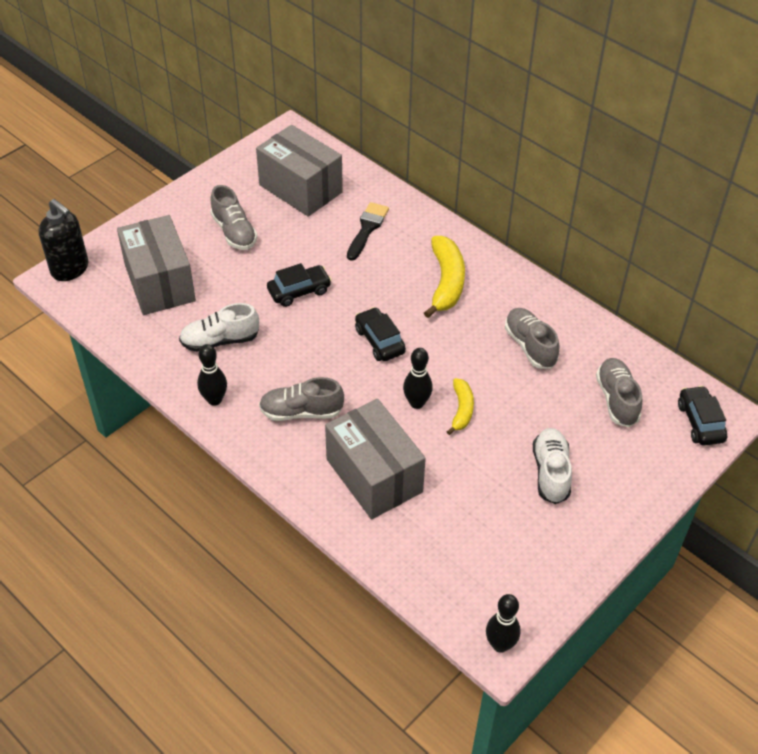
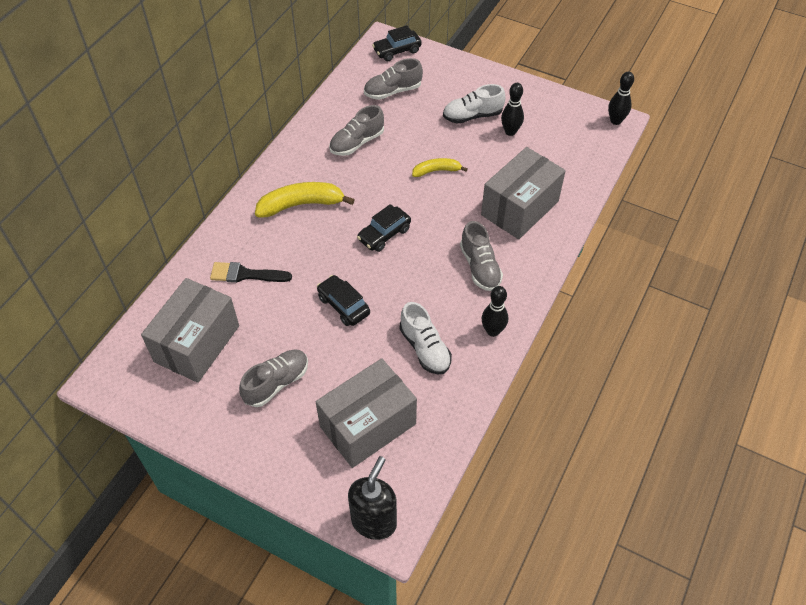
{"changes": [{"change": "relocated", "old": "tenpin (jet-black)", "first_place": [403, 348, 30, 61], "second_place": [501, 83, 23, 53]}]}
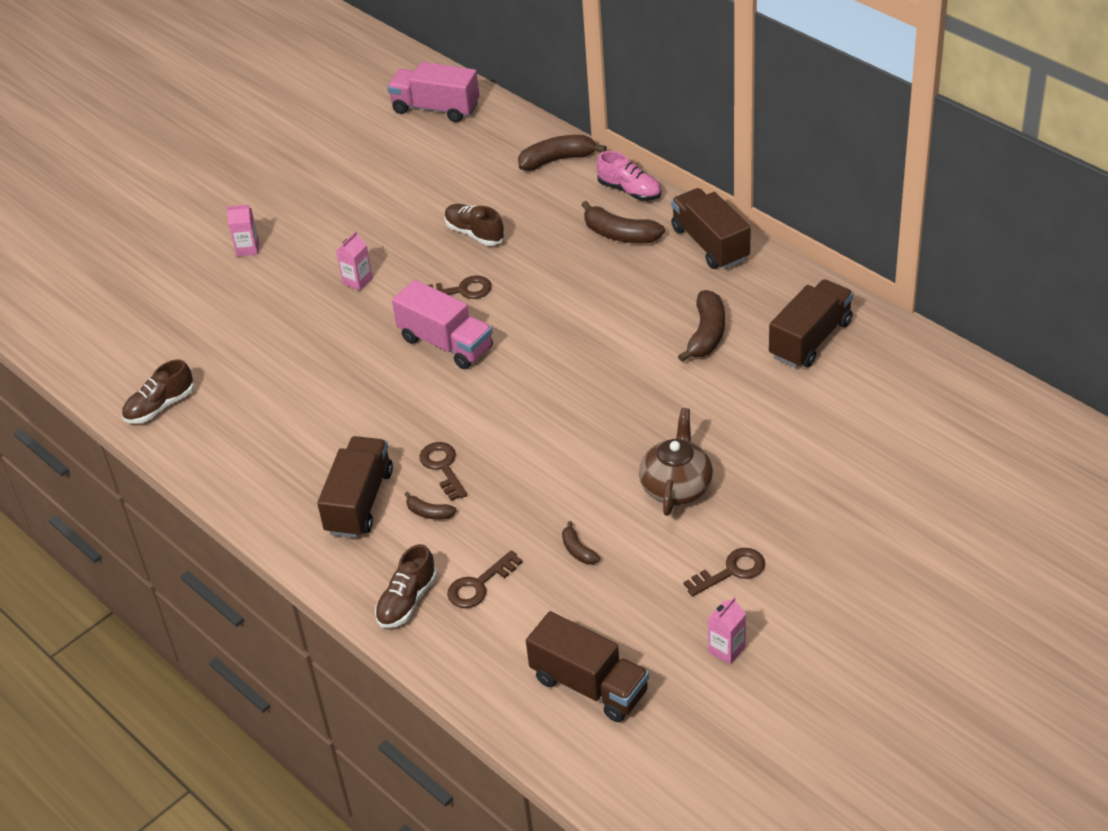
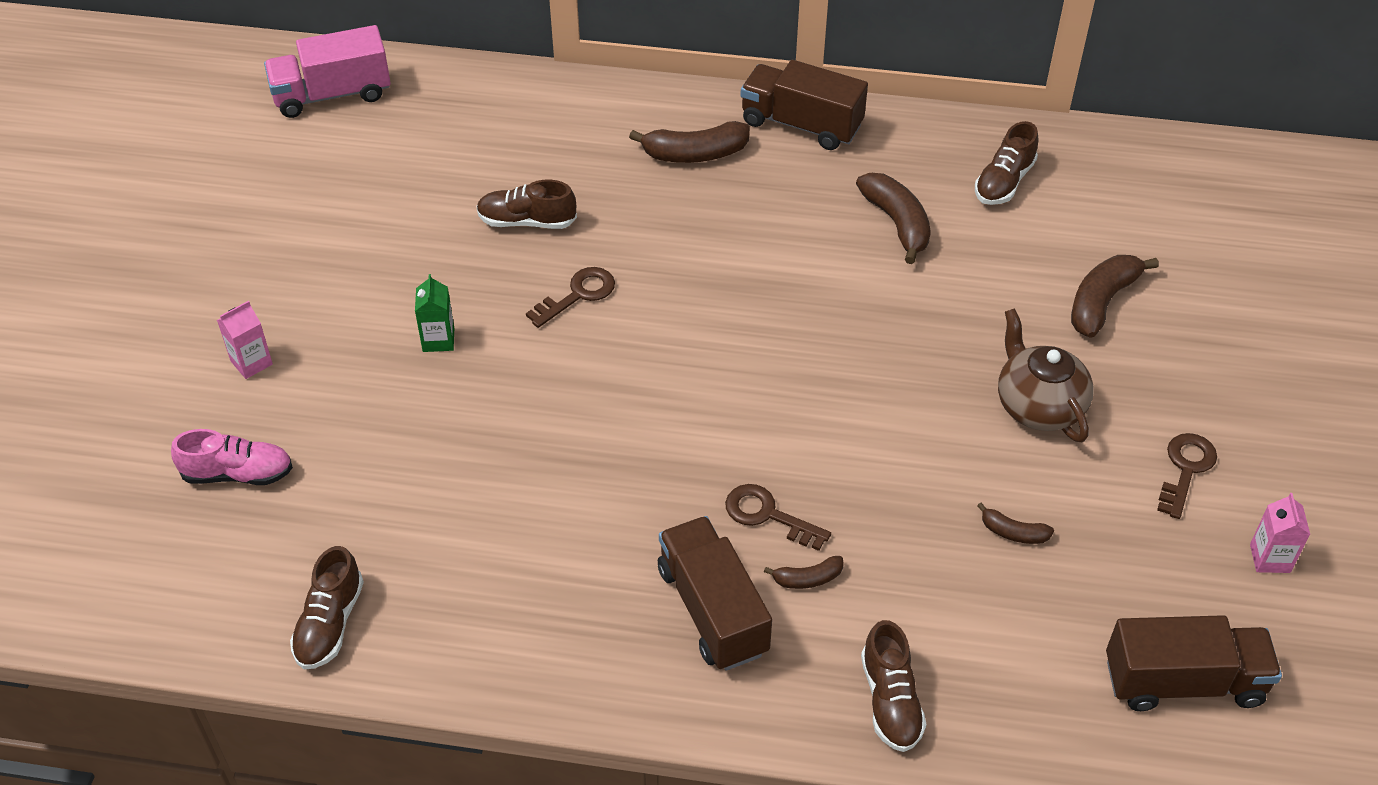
{"changes": [{"change": "missing", "old": "truck (rose-pink)", "first_place": [392, 280, 101, 89]}, {"change": "missing", "old": "door key (brown)", "first_place": [447, 550, 76, 58]}, {"change": "relocated", "old": "toy banana (brown)", "first_place": [518, 135, 88, 36], "second_place": [1071, 255, 88, 83]}, {"change": "relocated", "old": "shoe (rose-pink)", "first_place": [596, 151, 66, 50], "second_place": [171, 429, 122, 56]}, {"change": "exchanged", "old": "truck (brown)", "new": "shoe (brown)", "first_place": [769, 279, 84, 89], "second_place": [975, 121, 63, 84]}, {"change": "colour", "old": "milk carton (rose-pink)", "new": "milk carton (leaf-green)", "first_place": [336, 231, 37, 60], "second_place": [415, 274, 39, 78]}]}
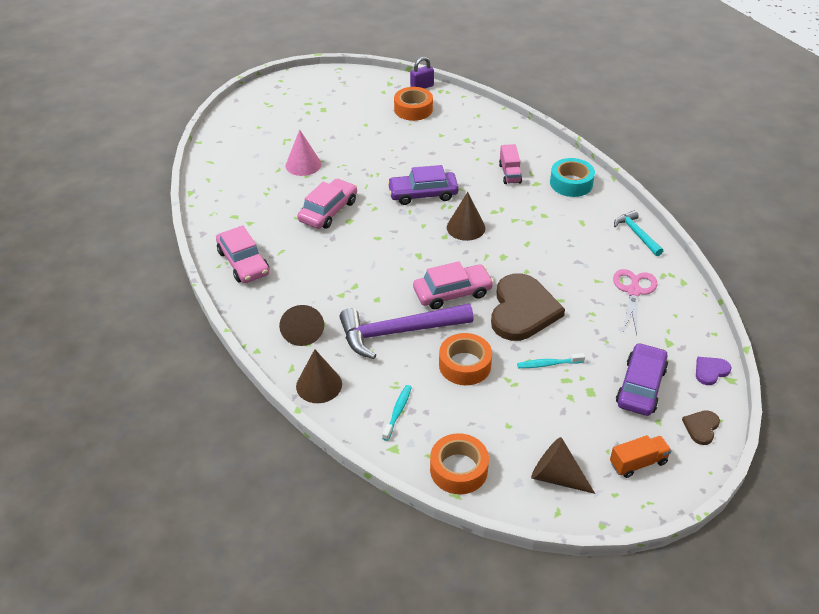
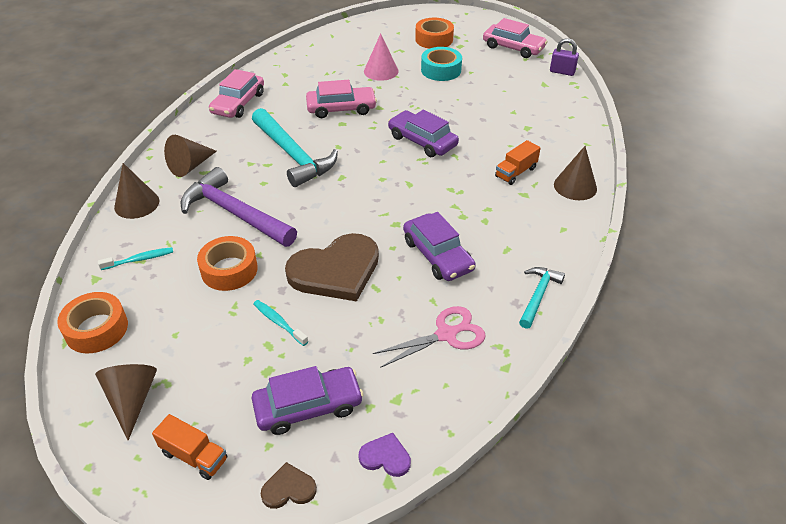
{"changes": [{"change": "appeared", "new": "claw hammer (aqua)", "second_place": [252, 108, 86, 79]}, {"change": "appeared", "new": "automobile (royal purple)", "second_place": [403, 212, 73, 69]}, {"change": "relocated", "old": "roll of tape (bright orange)", "first_place": [394, 87, 39, 34], "second_place": [415, 18, 39, 31]}, {"change": "relocated", "old": "automobile (rose-pink)", "first_place": [413, 261, 81, 48], "second_place": [483, 18, 64, 40]}, {"change": "relocated", "old": "cone shape (brown)", "first_place": [447, 192, 38, 49], "second_place": [554, 146, 43, 54]}, {"change": "relocated", "old": "roll of tape (aqua)", "first_place": [550, 158, 45, 39], "second_place": [421, 47, 41, 34]}, {"change": "colour", "old": "truck (rose-pink)", "new": "truck (bright orange)", "first_place": [499, 144, 23, 40], "second_place": [495, 140, 46, 45]}]}
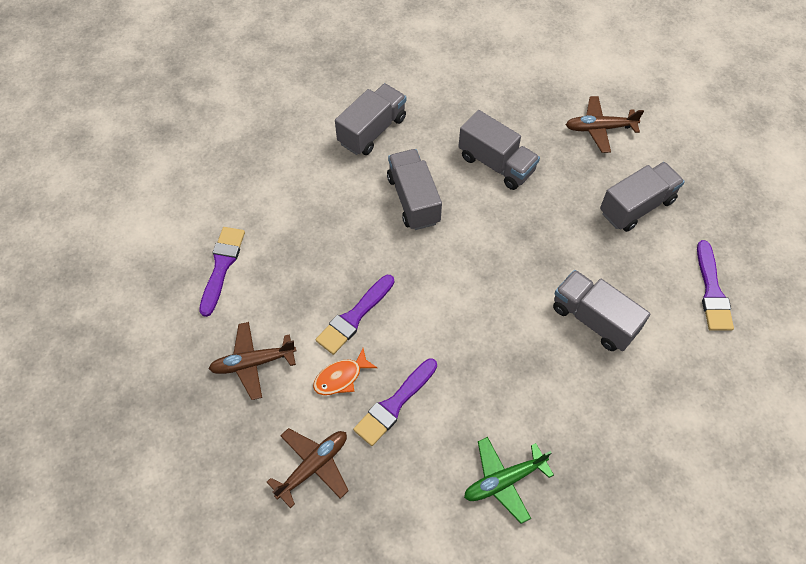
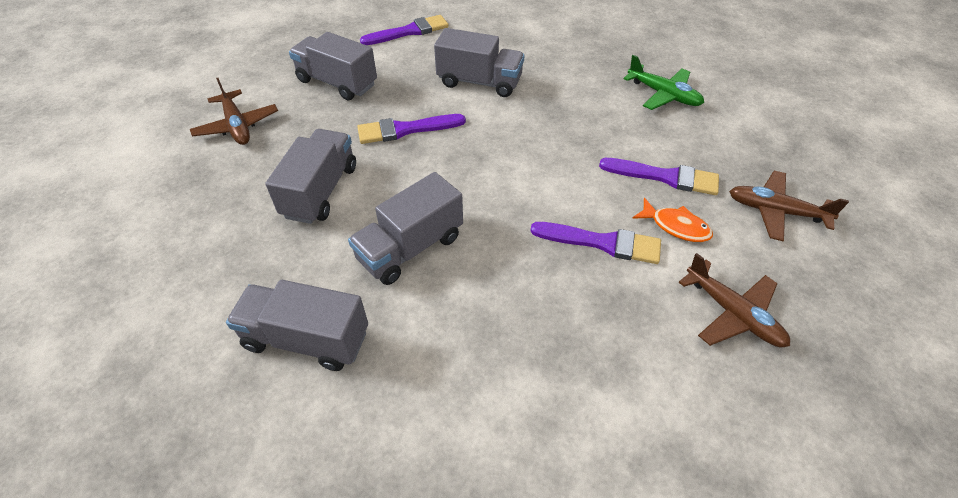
{"changes": [{"change": "relocated", "old": "brush (royal purple)", "first_place": [199, 227, 46, 90], "second_place": [357, 114, 109, 30]}, {"change": "spun", "old": "truck (grey)", "first_place": [553, 270, 98, 81], "second_place": [434, 28, 91, 69], "degrees": -90}]}
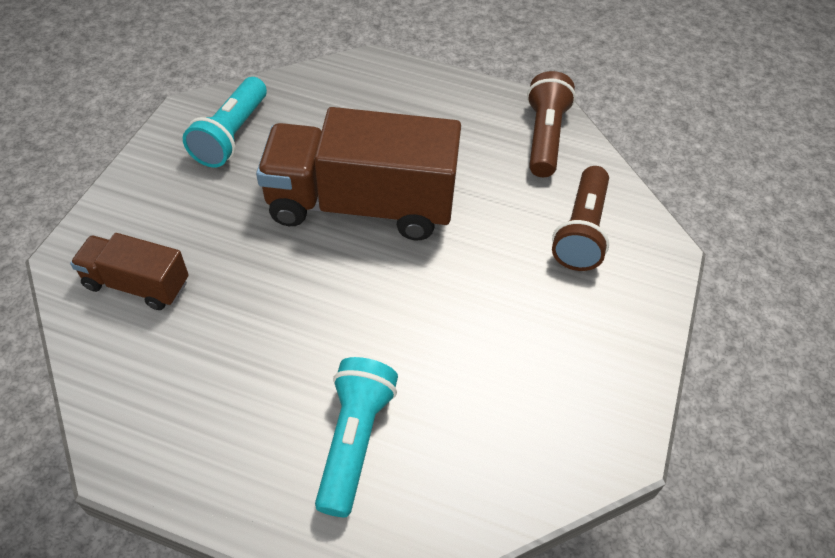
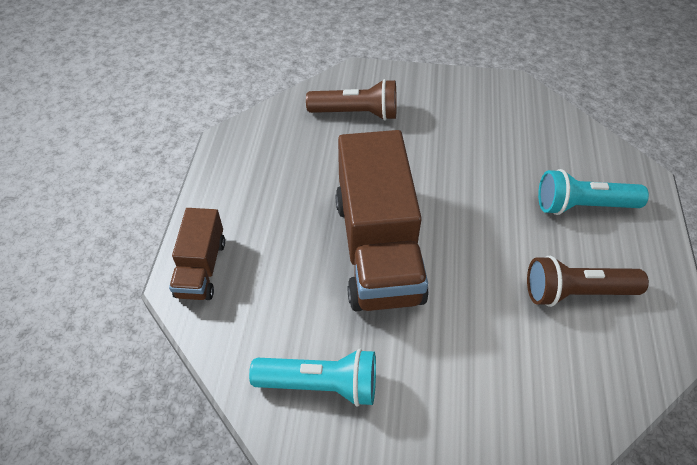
{"changes": [{"change": "relocated", "old": "truck (brown)", "first_place": [70, 233, 119, 77], "second_place": [169, 208, 56, 92]}, {"change": "relocated", "old": "flashlight (brown)", "first_place": [527, 71, 49, 106], "second_place": [527, 256, 122, 51]}]}
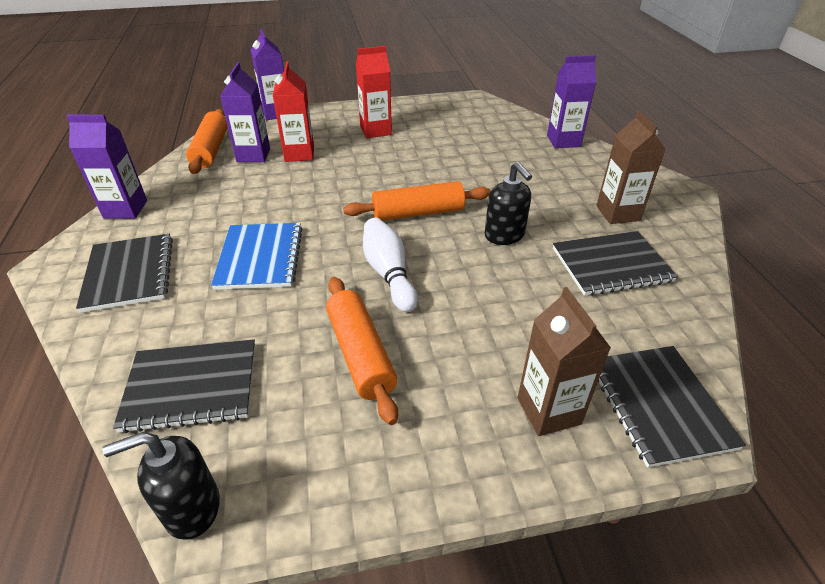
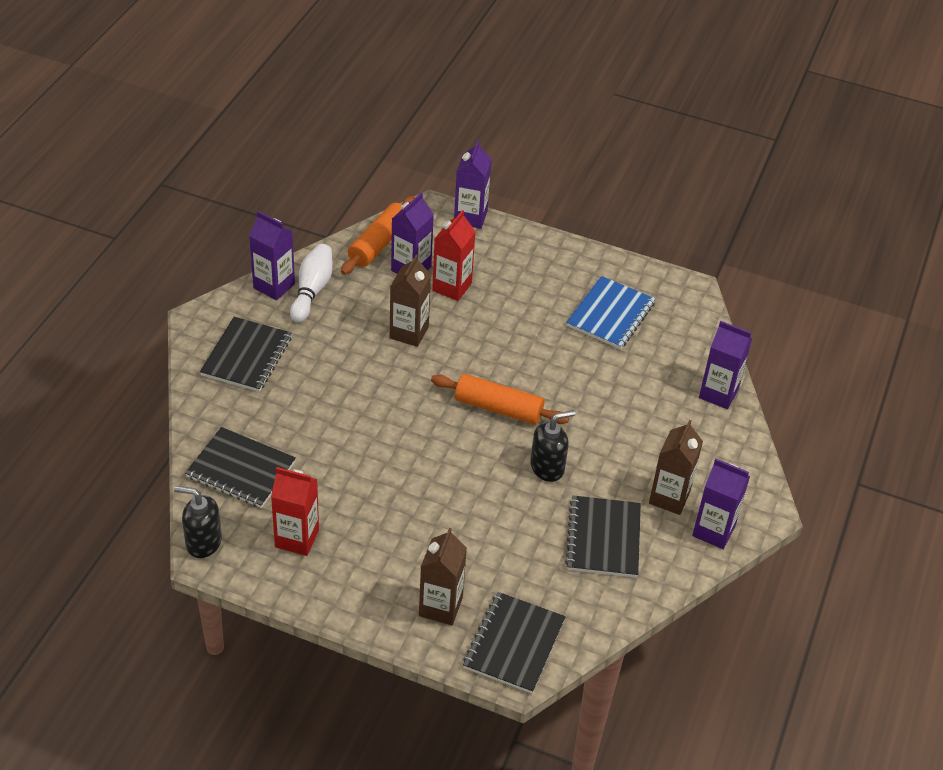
{"changes": [{"change": "missing", "old": "rolling pin (bright orange)", "first_place": [326, 277, 72, 148]}, {"change": "appeared", "new": "milk carton (brown)", "second_place": [390, 255, 41, 92]}, {"change": "appeared", "new": "milk carton (royal purple)", "second_place": [692, 459, 58, 90]}, {"change": "relocated", "old": "notebook (royal blue)", "first_place": [211, 223, 91, 67], "second_place": [566, 276, 89, 73]}, {"change": "relocated", "old": "milk carton (scarlet)", "first_place": [356, 46, 36, 92], "second_place": [271, 467, 48, 89]}, {"change": "relocated", "old": "tenpin (pure white)", "first_place": [363, 218, 55, 94], "second_place": [290, 244, 43, 78]}, {"change": "spun", "old": "pump bottle (jet-black)", "first_place": [485, 162, 47, 83], "second_place": [530, 410, 45, 72], "degrees": -120}, {"change": "spun", "old": "notebook (jet-black)", "first_place": [553, 231, 125, 65], "second_place": [565, 496, 76, 82], "degrees": 75}]}
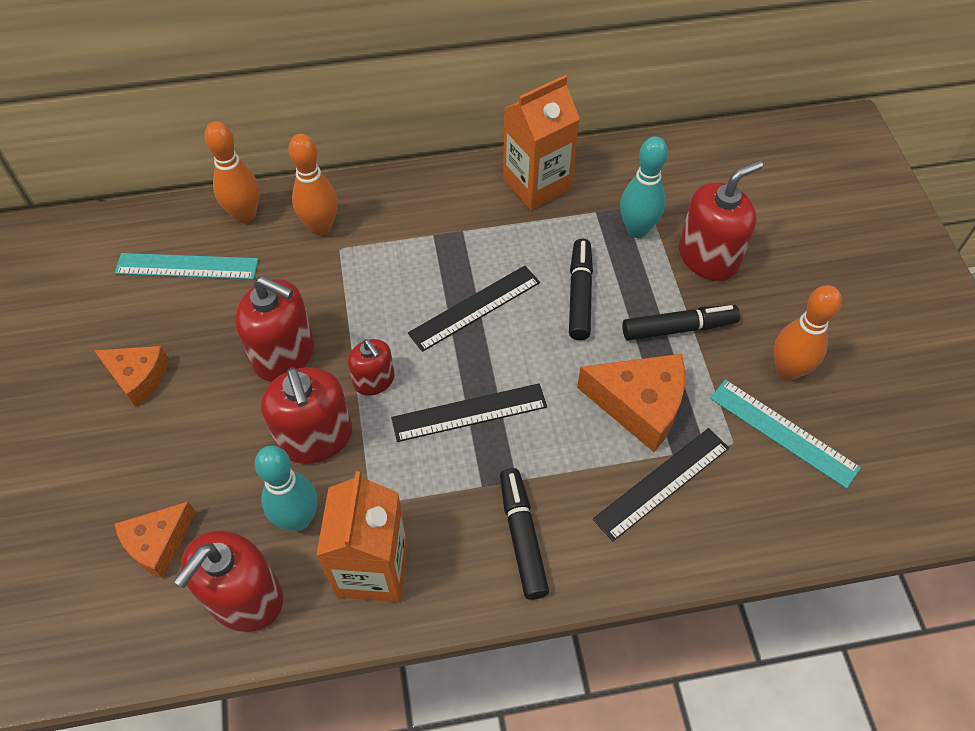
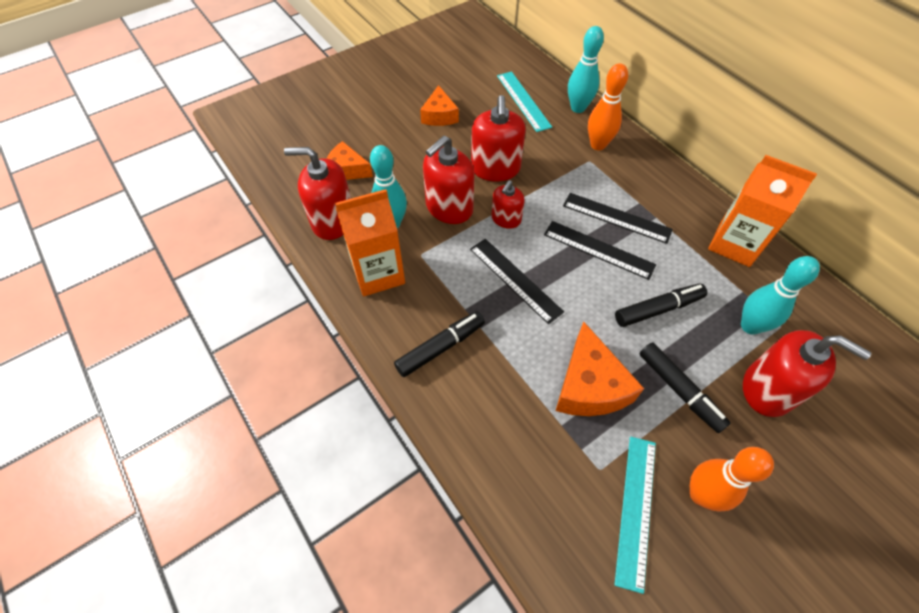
{"changes": [{"change": "relocated", "old": "straightedge (jet-black)", "first_place": [593, 428, 136, 113], "second_place": [563, 193, 110, 51]}, {"change": "colour", "old": "tenpin (bright orange)", "new": "tenpin (aqua)", "first_place": [204, 121, 56, 103], "second_place": [568, 26, 36, 87]}]}
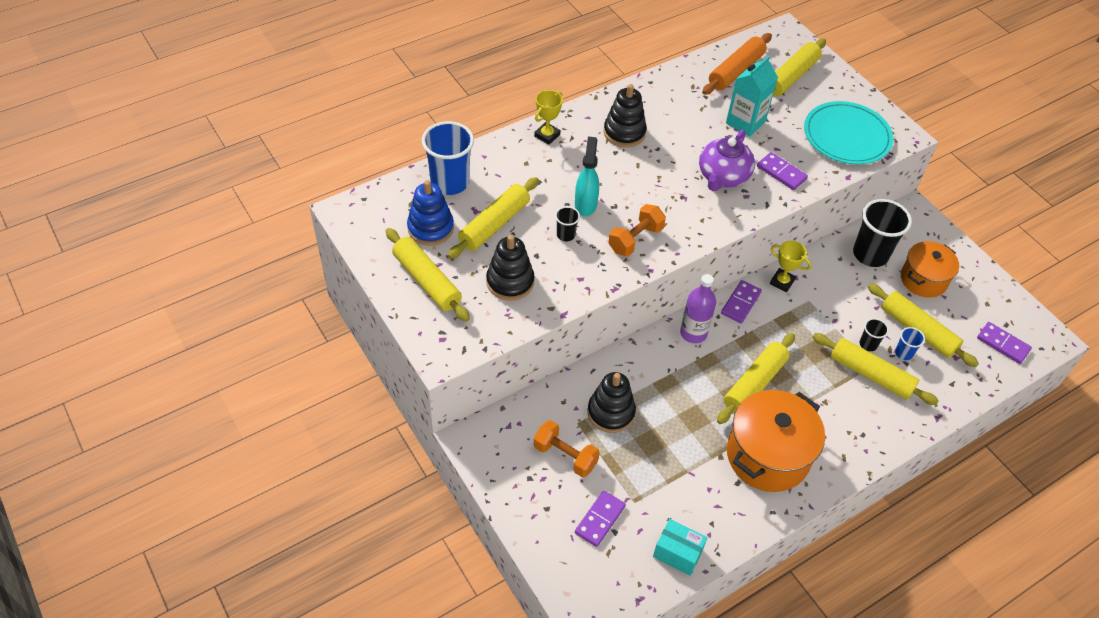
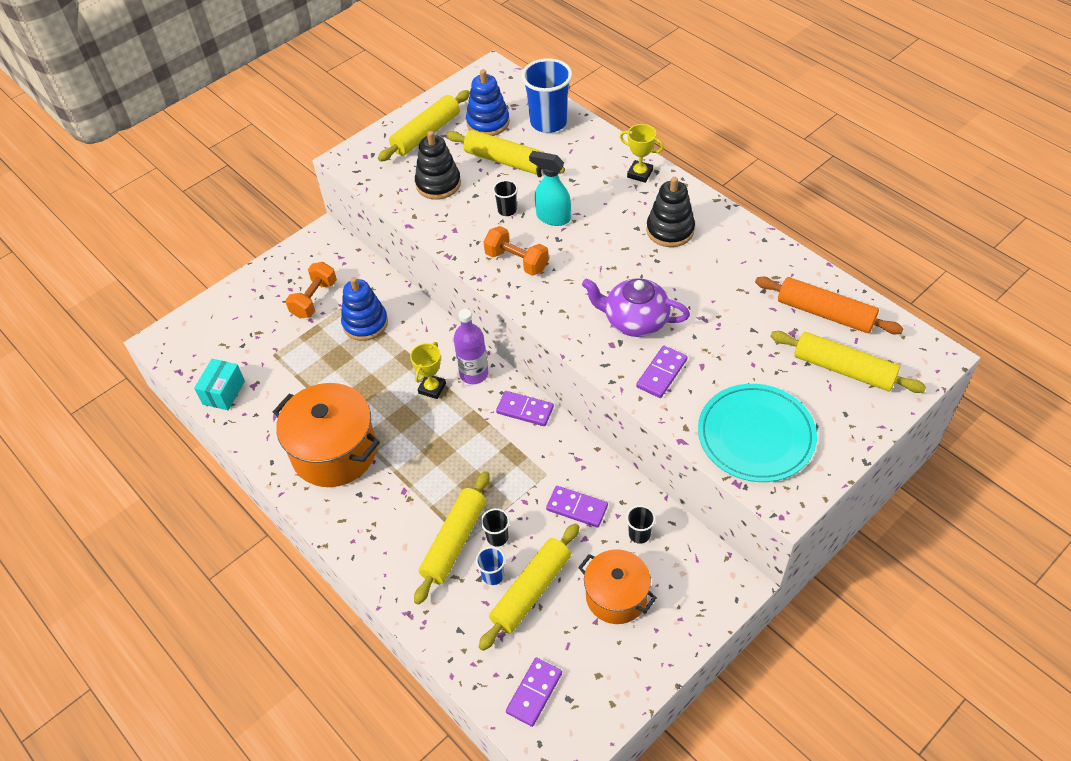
{"changes": [{"change": "missing", "old": "rolling pin (yellow)", "first_place": [717, 333, 78, 91]}, {"change": "missing", "old": "milk carton (aqua)", "first_place": [726, 56, 52, 81]}, {"change": "relocated", "old": "domino piece (royal purple)", "first_place": [575, 491, 51, 56], "second_place": [546, 486, 62, 41]}, {"change": "relocated", "old": "trophy (yellow)", "first_place": [770, 241, 42, 51], "second_place": [410, 342, 36, 57]}, {"change": "colour", "old": "stacking toy (jet-black)", "new": "stacking toy (royal blue)", "first_place": [587, 372, 49, 61], "second_place": [341, 277, 47, 64]}, {"change": "spun", "old": "sprayer (aqua)", "first_place": [575, 137, 24, 79], "second_place": [529, 151, 42, 75], "degrees": -150}, {"change": "size", "old": "beaker (jet-black)", "first_place": [853, 199, 59, 68], "second_place": [626, 505, 30, 39], "factor": 0.48}]}
